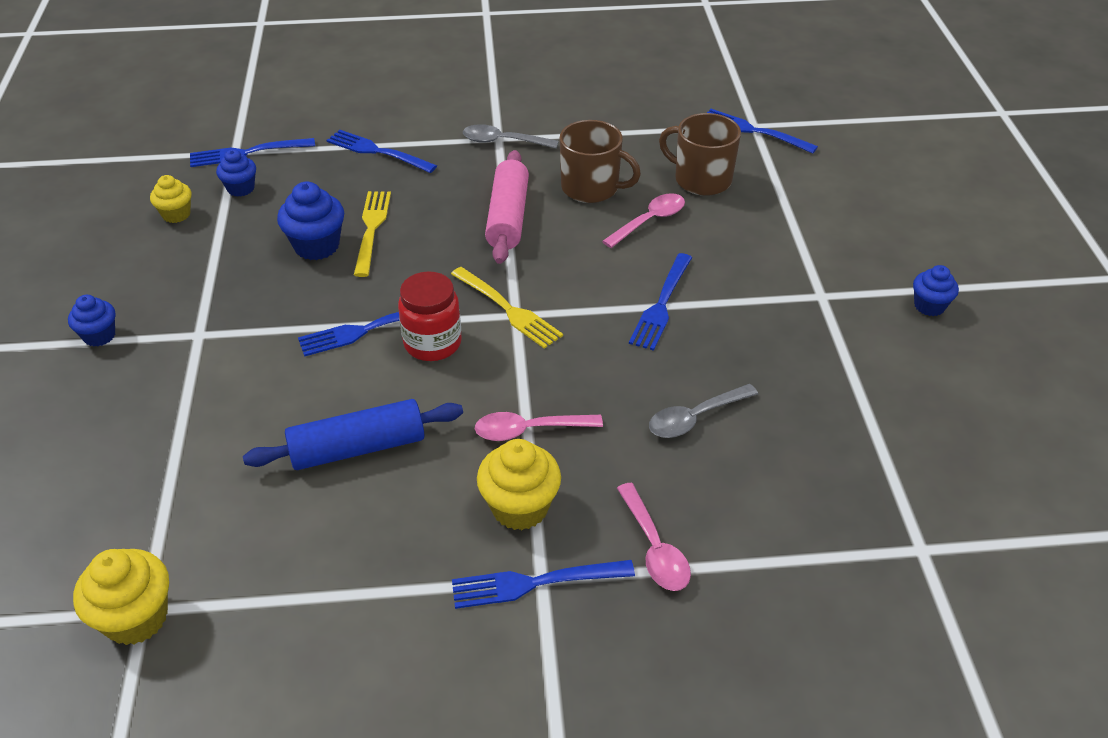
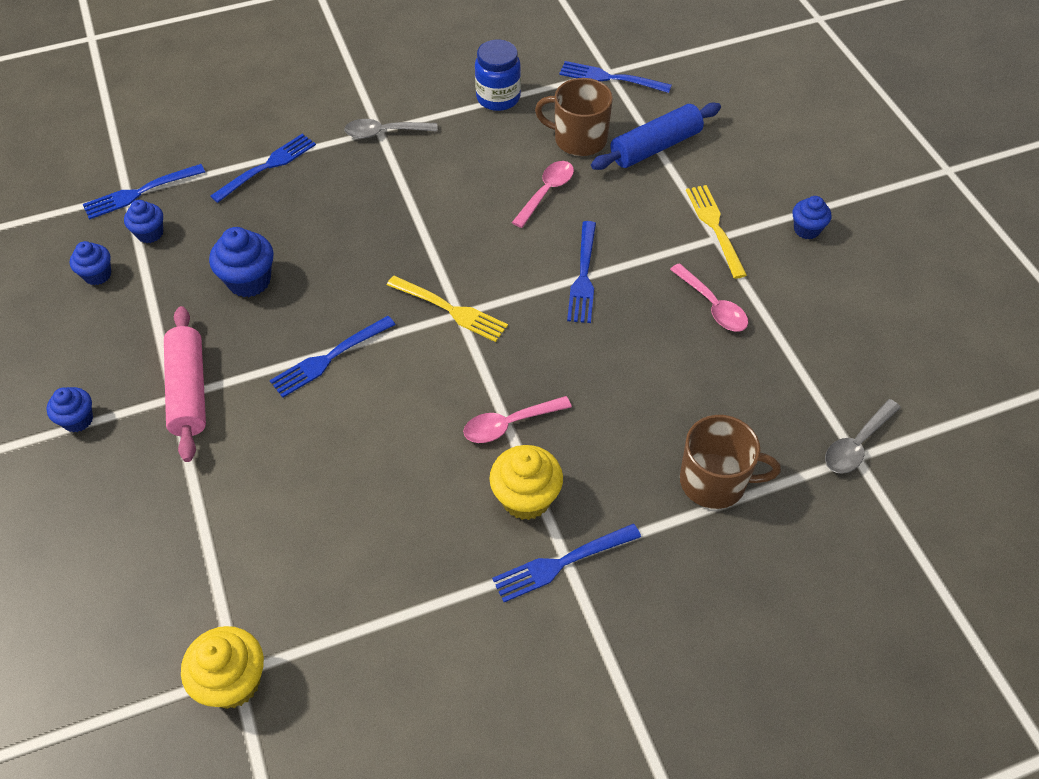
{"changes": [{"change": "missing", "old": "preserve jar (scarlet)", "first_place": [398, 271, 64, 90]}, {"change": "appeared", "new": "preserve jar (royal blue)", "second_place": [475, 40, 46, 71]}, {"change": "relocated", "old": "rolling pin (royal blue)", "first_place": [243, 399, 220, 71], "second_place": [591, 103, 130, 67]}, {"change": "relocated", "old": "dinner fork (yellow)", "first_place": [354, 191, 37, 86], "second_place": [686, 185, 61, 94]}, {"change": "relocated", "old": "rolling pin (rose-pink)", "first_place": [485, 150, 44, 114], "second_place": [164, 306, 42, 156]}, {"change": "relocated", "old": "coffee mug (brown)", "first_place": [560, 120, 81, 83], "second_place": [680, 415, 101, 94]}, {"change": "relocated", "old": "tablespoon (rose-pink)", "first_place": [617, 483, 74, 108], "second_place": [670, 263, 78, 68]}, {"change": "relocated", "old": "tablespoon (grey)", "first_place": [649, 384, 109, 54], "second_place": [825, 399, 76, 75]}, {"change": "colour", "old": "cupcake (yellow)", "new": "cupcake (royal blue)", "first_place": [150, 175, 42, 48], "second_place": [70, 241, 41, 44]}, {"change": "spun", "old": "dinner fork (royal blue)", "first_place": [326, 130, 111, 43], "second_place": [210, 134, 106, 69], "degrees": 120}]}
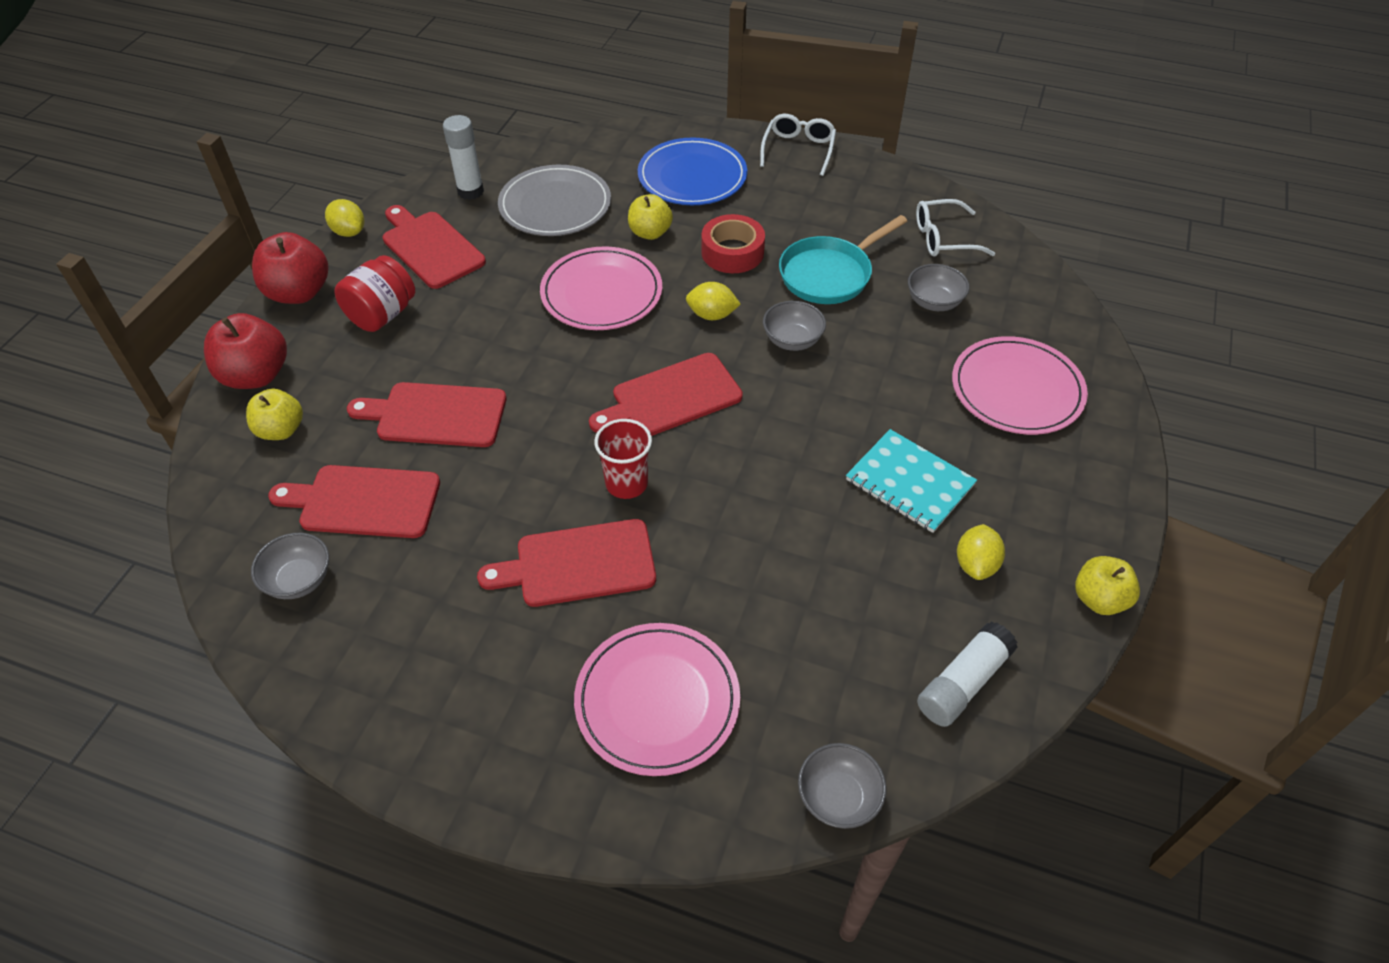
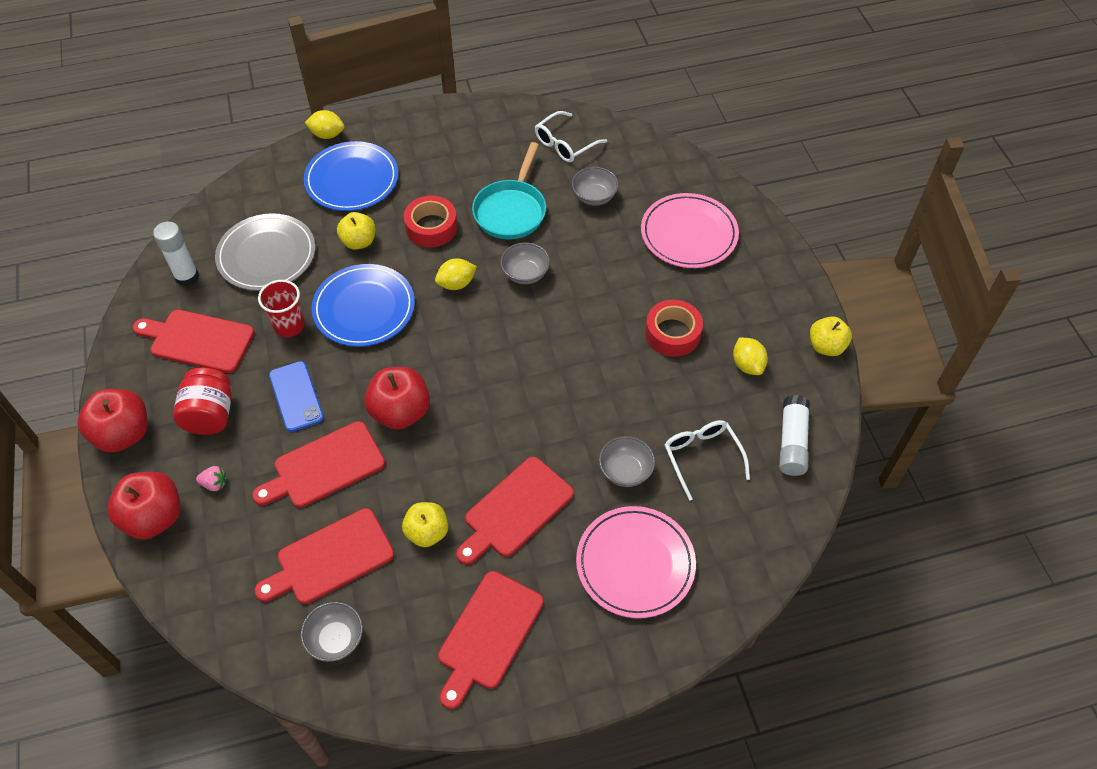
{"changes": [{"change": "appeared", "new": "toy strawberry (rose-pink)", "second_place": [196, 466, 30, 25]}, {"change": "appeared", "new": "mobile phone (royal blue)", "second_place": [269, 361, 55, 71]}, {"change": "appeared", "new": "apple fruit (scarlet)", "second_place": [364, 367, 66, 63]}, {"change": "relocated", "old": "apple fruit (yellow)", "first_place": [246, 388, 57, 52], "second_place": [402, 502, 46, 45]}, {"change": "relocated", "old": "citrus fruit (yellow)", "first_place": [325, 199, 39, 38], "second_place": [305, 110, 39, 29]}, {"change": "relocated", "old": "chopping board (scarlet)", "first_place": [589, 353, 154, 83], "second_place": [438, 571, 106, 138]}, {"change": "relocated", "old": "beaker (scarlet)", "first_place": [594, 419, 58, 80], "second_place": [258, 280, 47, 57]}, {"change": "relocated", "old": "eyeglasses (pure white)", "first_place": [760, 114, 76, 62], "second_place": [664, 420, 86, 81]}, {"change": "relocated", "old": "serving bowl (grey)", "first_place": [798, 743, 89, 86], "second_place": [599, 436, 56, 51]}, {"change": "exchanged", "old": "notebook (aqua)", "new": "roll of tape (scarlet)", "first_place": [846, 429, 131, 104], "second_place": [645, 300, 58, 57]}, {"change": "colour", "old": "plate (rose-pink)", "new": "plate (royal blue)", "first_place": [540, 246, 122, 84], "second_place": [311, 264, 104, 83]}]}
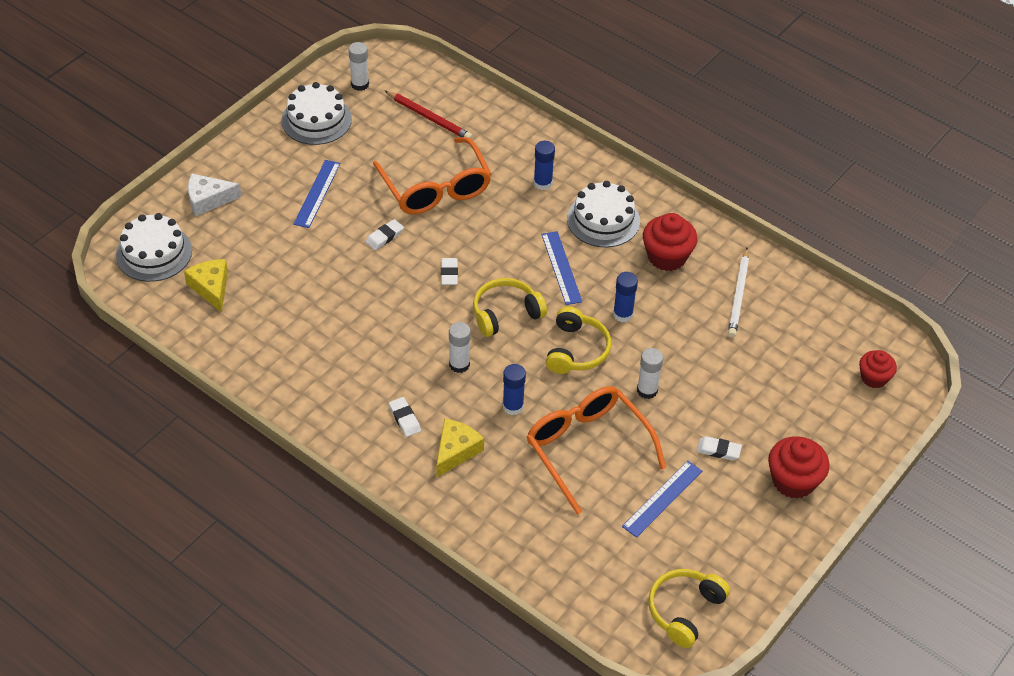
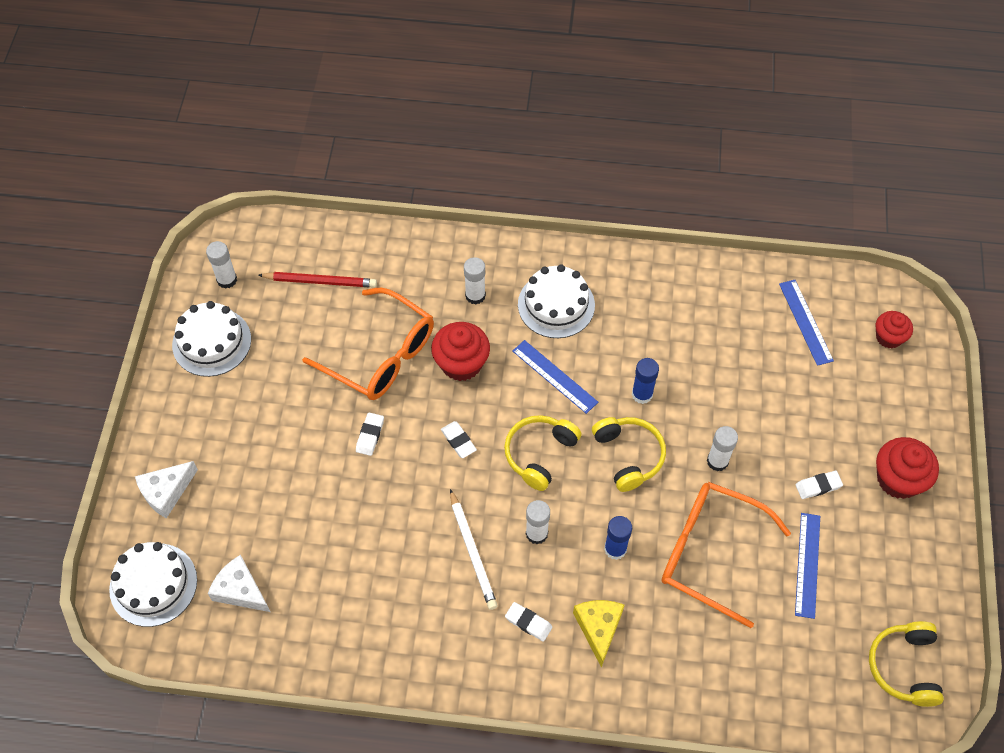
{"changes": [{"change": "relocated", "old": "straightedge (royal blue)", "first_place": [294, 160, 46, 68], "second_place": [779, 280, 55, 86]}, {"change": "relocated", "old": "cupcake (scarlet)", "first_place": [643, 213, 54, 58], "second_place": [431, 322, 59, 59]}, {"change": "relocated", "old": "wooden pencil (pure white)", "first_place": [728, 248, 21, 90], "second_place": [450, 489, 48, 121]}, {"change": "colour", "old": "cheese wedge (yellow)", "new": "cheese wedge (pure white)", "first_place": [184, 259, 44, 54], "second_place": [208, 555, 63, 57]}, {"change": "colour", "old": "stick of glue (royal blue)", "new": "stick of glue (pure white)", "first_place": [534, 141, 21, 49], "second_place": [464, 257, 22, 48]}]}
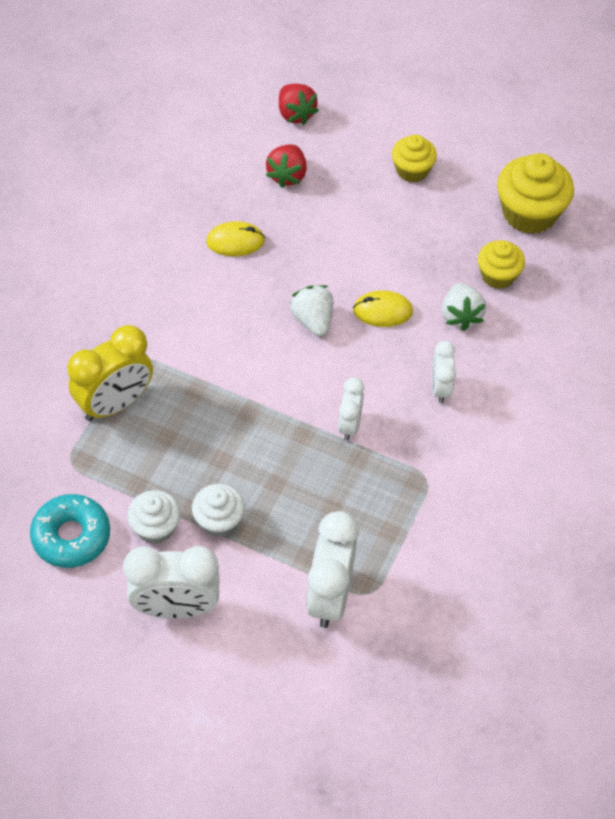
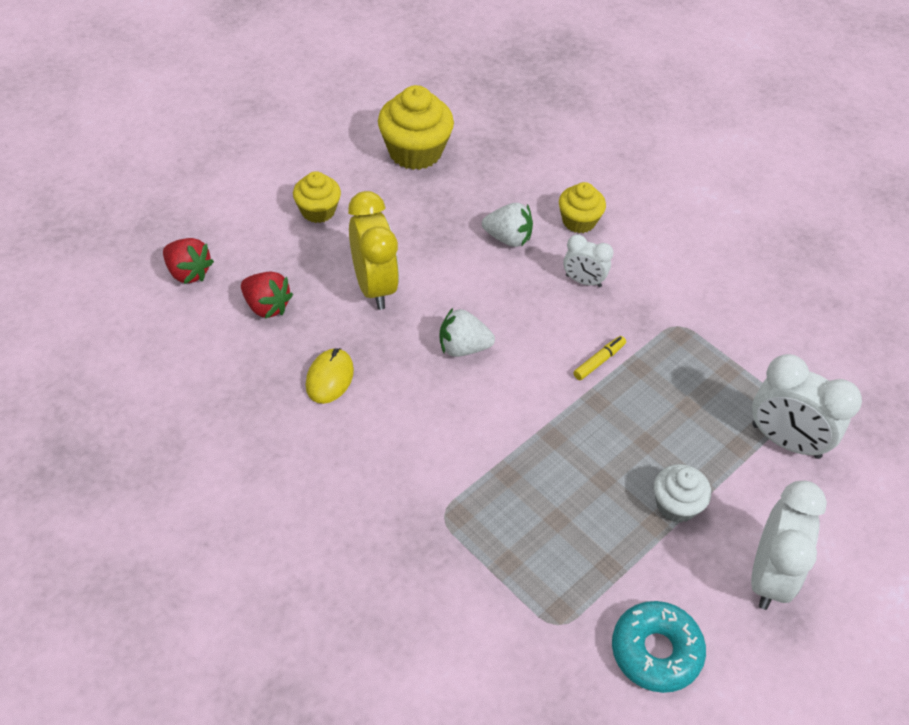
{"changes": [{"change": "missing", "old": "cupcake (pure white)", "first_place": [127, 490, 54, 54]}, {"change": "missing", "old": "computer mouse (yellow)", "first_place": [353, 291, 60, 36]}, {"change": "relocated", "old": "alarm clock (yellow)", "first_place": [67, 325, 86, 96], "second_place": [348, 191, 51, 119]}, {"change": "relocated", "old": "cupcake (yellow)", "first_place": [478, 240, 47, 49], "second_place": [559, 182, 47, 51]}, {"change": "exchanged", "old": "alarm clock (pure white)", "new": "marker (yellow)", "first_place": [338, 377, 26, 64], "second_place": [573, 336, 53, 44]}, {"change": "spun", "old": "toy strawberry (scarlet)", "first_place": [279, 84, 40, 41], "second_place": [163, 238, 51, 46], "degrees": 45}]}
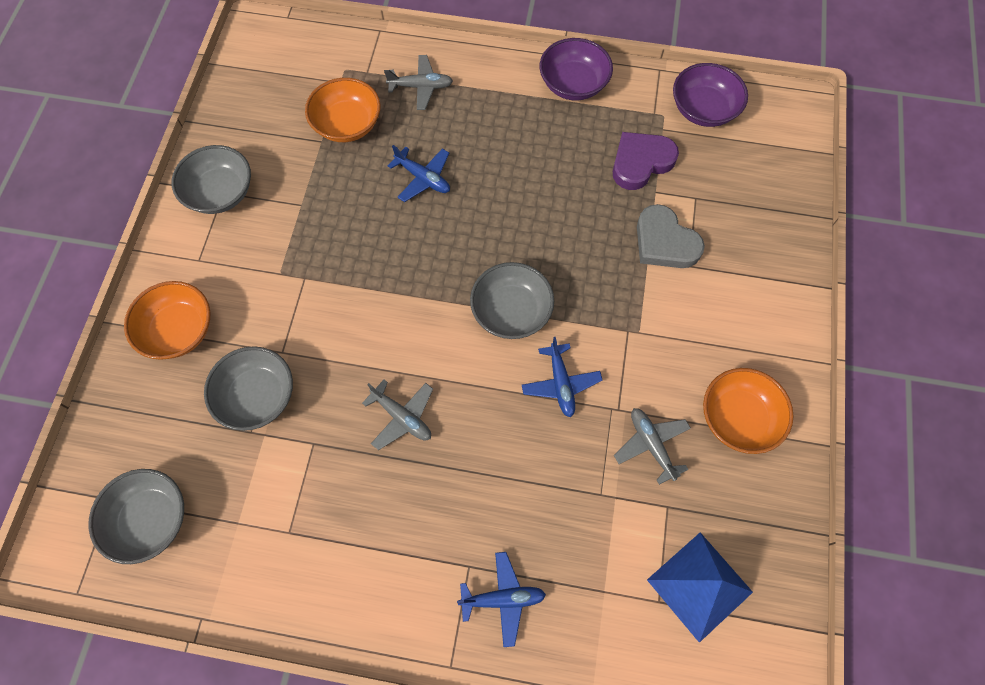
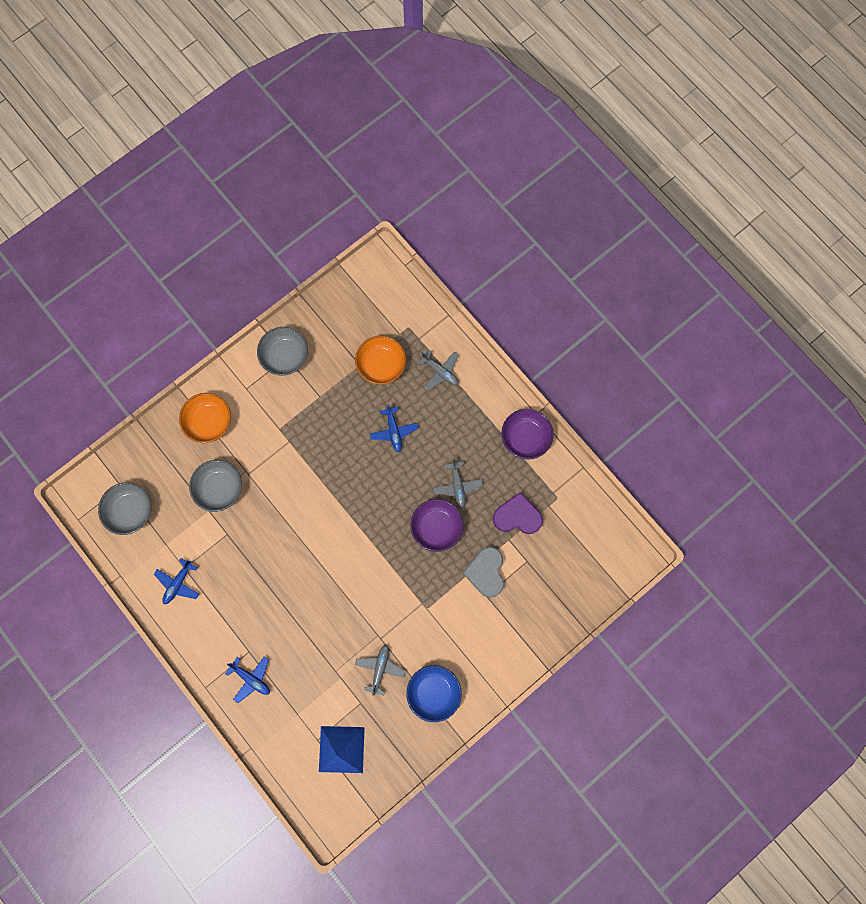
{"changes": [{"change": "missing", "old": "serving bowl (grey)", "first_place": [470, 262, 84, 77]}, {"change": "relocated", "old": "plane (grey)", "first_place": [362, 380, 71, 70], "second_place": [434, 459, 49, 49]}, {"change": "relocated", "old": "plane (royal blue)", "first_place": [522, 337, 80, 80], "second_place": [154, 558, 45, 46]}, {"change": "relocated", "old": "serving bowl (royal purple)", "first_place": [673, 63, 75, 64], "second_place": [410, 499, 54, 53]}, {"change": "colour", "old": "serving bowl (bright orange)", "new": "serving bowl (royal blue)", "first_place": [703, 368, 91, 86], "second_place": [406, 665, 56, 57]}]}
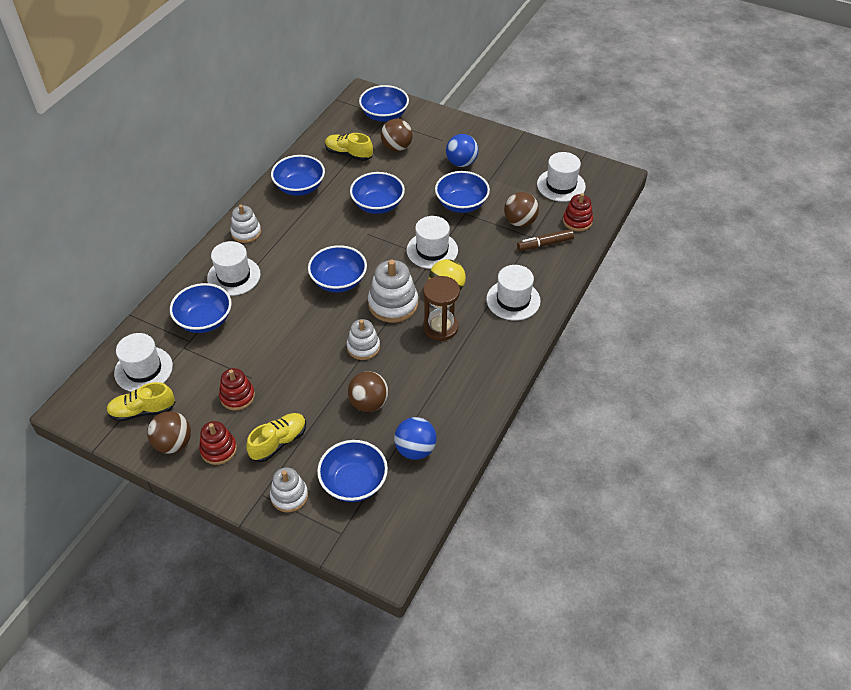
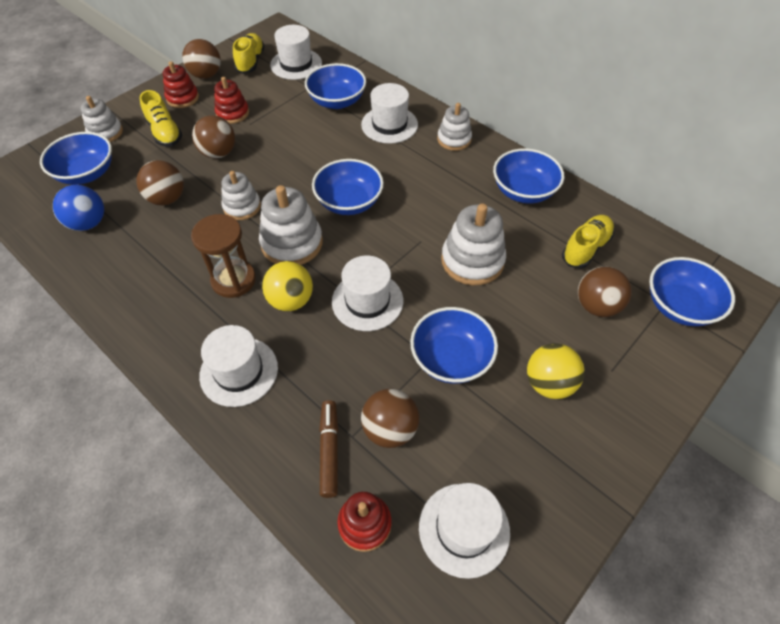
{"changes": [{"change": "appeared", "new": "sphere (brown)", "second_place": [192, 115, 43, 44]}, {"change": "exchanged", "old": "serving bowl (royal blue)", "new": "stacking toy (pure white)", "first_place": [350, 172, 55, 42], "second_place": [441, 204, 65, 81]}, {"change": "colour", "old": "sphere (royal blue)", "new": "sphere (yellow)", "first_place": [446, 134, 32, 33], "second_place": [527, 343, 58, 56]}]}
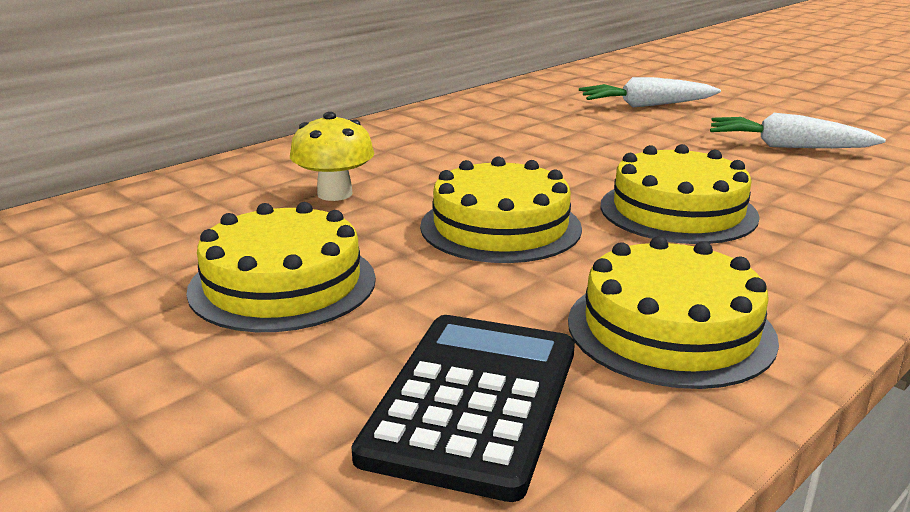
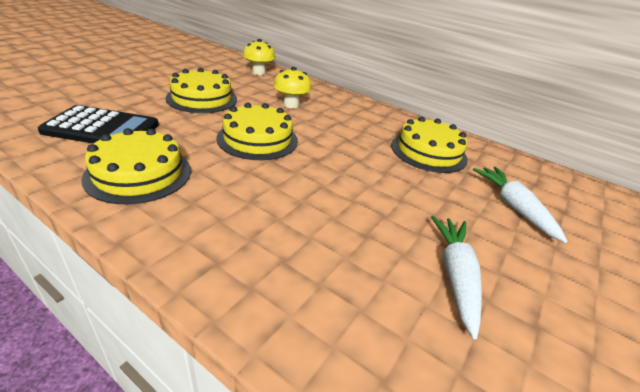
{"changes": [{"change": "appeared", "new": "mushroom (yellow)", "second_place": [243, 39, 32, 36]}, {"change": "relocated", "old": "gateau (yellow)", "first_place": [600, 144, 160, 100], "second_place": [391, 117, 77, 56]}]}
